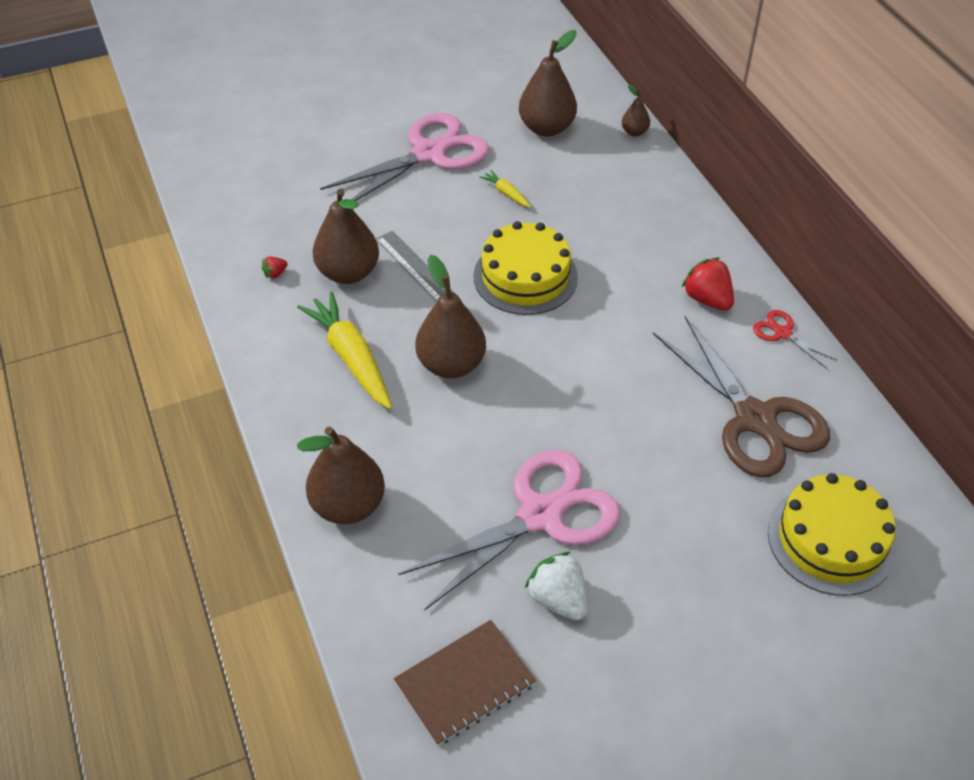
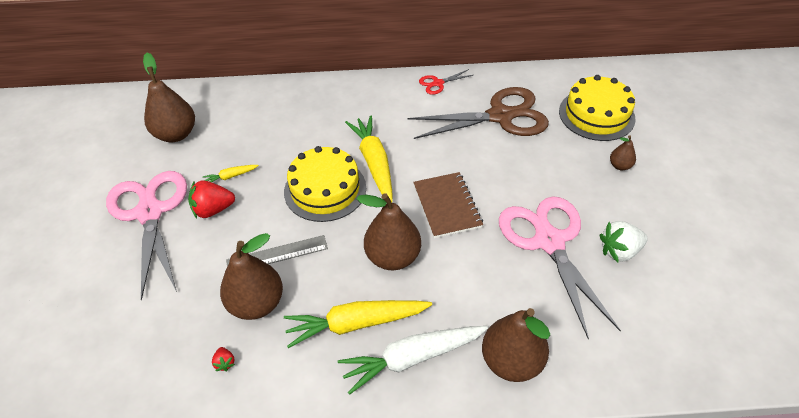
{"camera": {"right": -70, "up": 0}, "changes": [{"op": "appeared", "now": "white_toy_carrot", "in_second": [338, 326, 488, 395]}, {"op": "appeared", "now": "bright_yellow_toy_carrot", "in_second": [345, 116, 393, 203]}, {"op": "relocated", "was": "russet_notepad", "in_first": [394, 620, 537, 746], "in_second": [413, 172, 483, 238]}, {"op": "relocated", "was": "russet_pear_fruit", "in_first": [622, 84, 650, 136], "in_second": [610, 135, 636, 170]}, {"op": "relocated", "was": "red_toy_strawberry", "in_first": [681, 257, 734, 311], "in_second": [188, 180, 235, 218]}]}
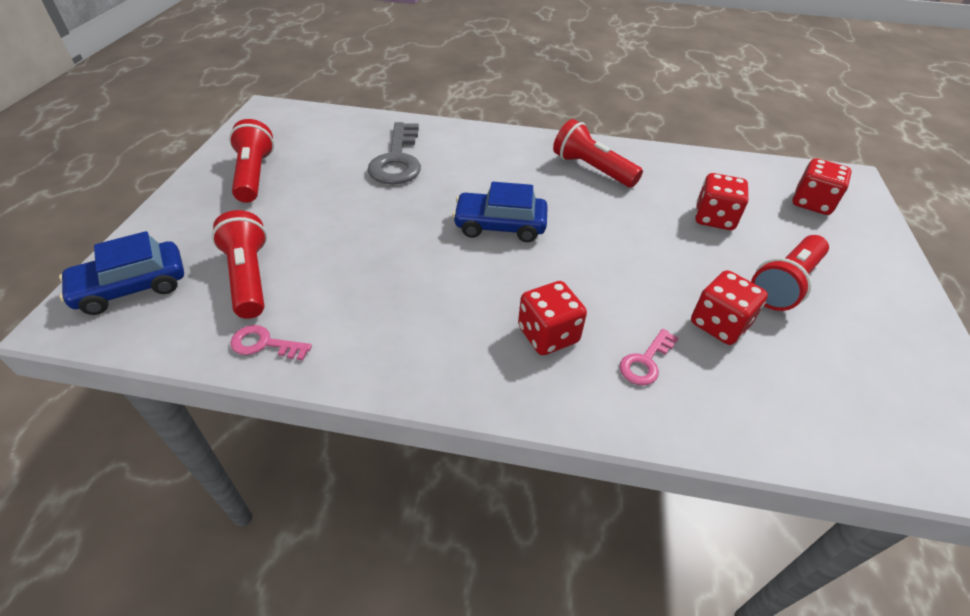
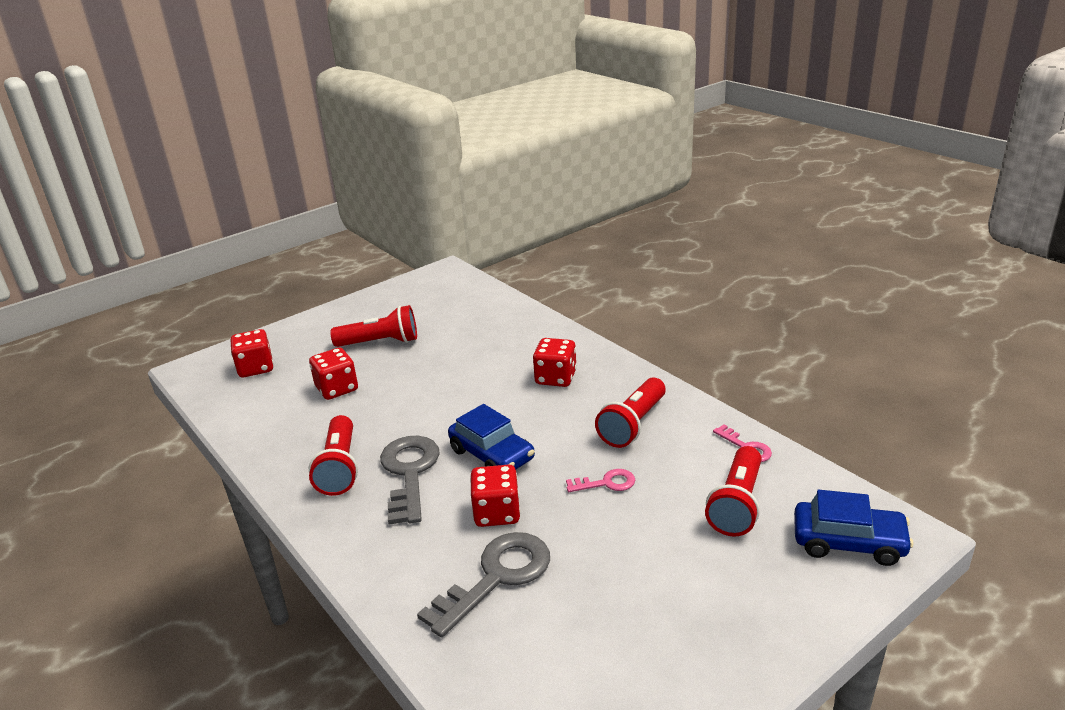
{"camera": {"right": -135, "up": -15}, "changes": [{"op": "appeared", "now": "gray_key", "in_second": [380, 436, 440, 525]}, {"op": "relocated", "was": "red_torch", "in_first": [229, 119, 274, 203], "in_second": [595, 378, 666, 448]}, {"op": "relocated", "was": "rosy_key", "in_first": [620, 329, 679, 385], "in_second": [566, 469, 635, 492]}, {"op": "relocated", "was": "red_dice", "in_first": [691, 270, 768, 345], "in_second": [470, 465, 520, 527]}]}
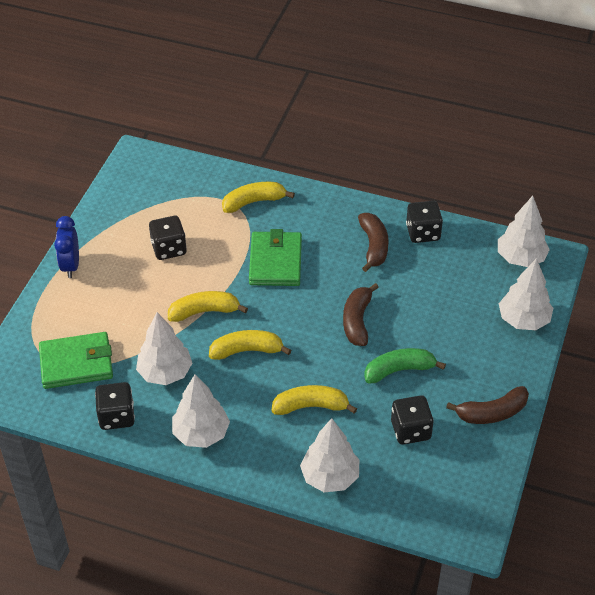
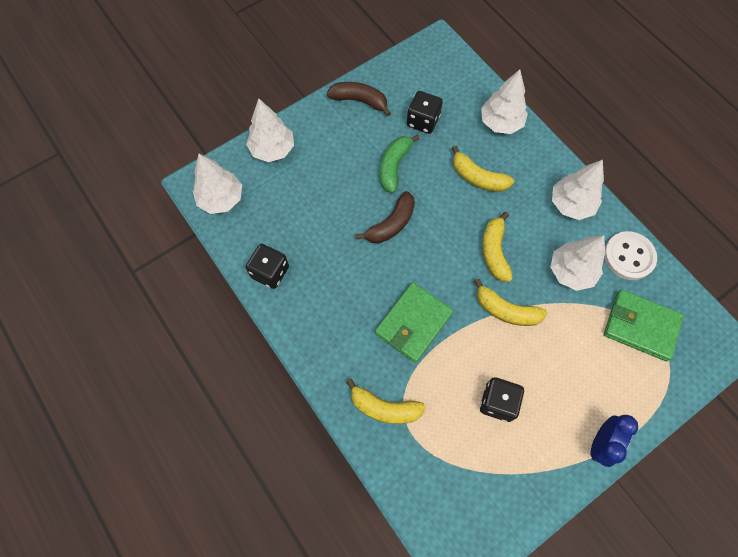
{"camera": {"right": -145, "up": 20}, "changes": [{"op": "missing", "was": "russet_banana", "in_first": [358, 213, 389, 272]}, {"op": "exchanged", "was": "jet-black_dice", "now": "white_button", "in_first": [95, 382, 135, 430], "in_second": [604, 231, 657, 280]}, {"op": "spun", "was": "bright_yellow_banana", "in_first": [209, 330, 291, 360], "in_second": [482, 212, 513, 282], "clockwise": 60}, {"op": "spun", "was": "emerald_banana", "in_first": [364, 348, 446, 384], "in_second": [380, 134, 420, 193], "clockwise": 90}]}
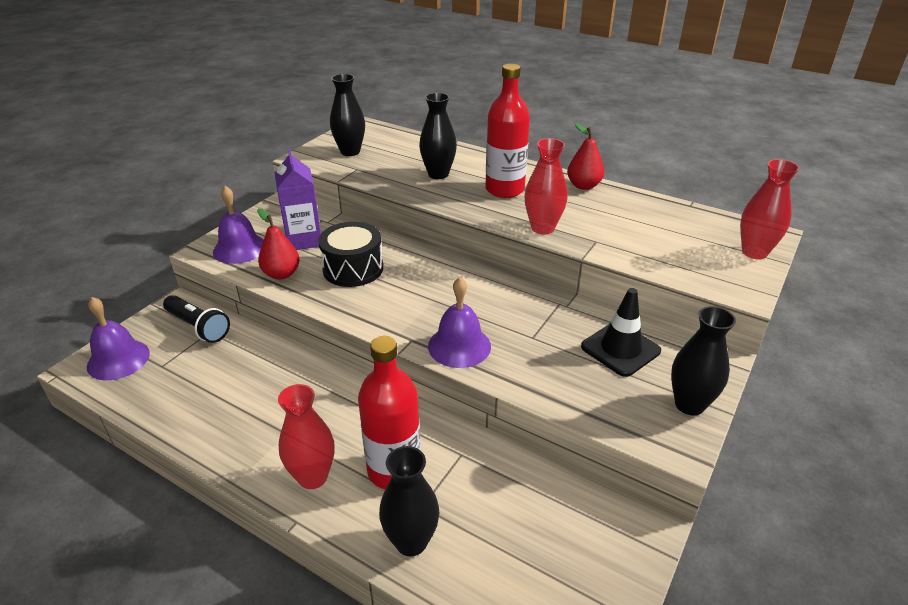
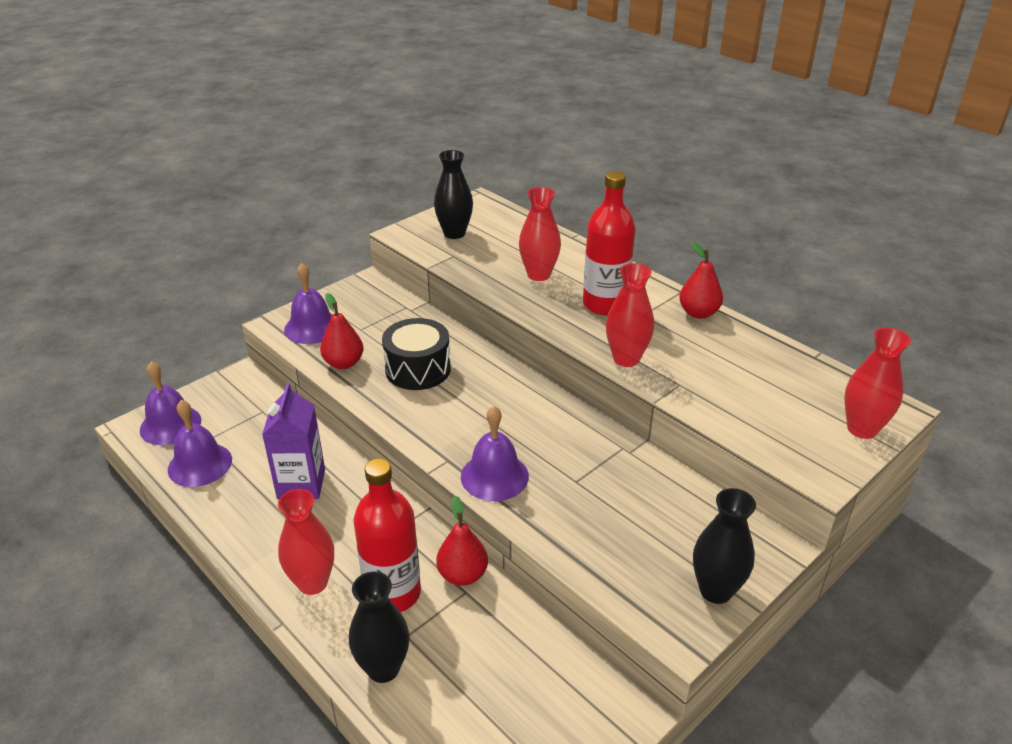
{"camera": {"right": 15, "up": 0}, "changes": [{"op": "missing", "was": "jet-black_torch", "in_first": [163, 295, 230, 343]}, {"op": "missing", "was": "jet-black_safety_cone", "in_first": [581, 288, 661, 377]}, {"op": "appeared", "now": "royal_purple_hand_bell", "in_second": [168, 400, 232, 487]}, {"op": "appeared", "now": "red_pear_fruit", "in_second": [436, 496, 488, 586]}, {"op": "relocated", "was": "royal_purple_juice_carton", "in_first": [275, 149, 321, 250], "in_second": [262, 383, 325, 499]}, {"op": "colour", "was": "jet-black_flower_vase", "now": "red_flower_vase", "in_first": [419, 93, 457, 179], "in_second": [519, 187, 561, 281]}]}
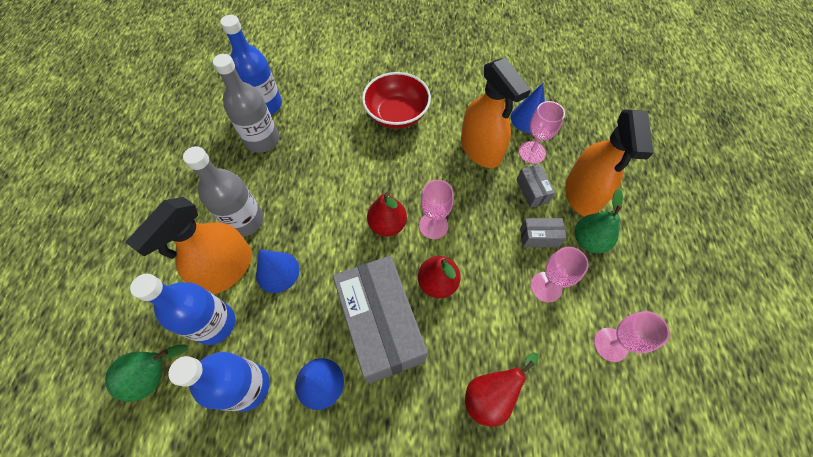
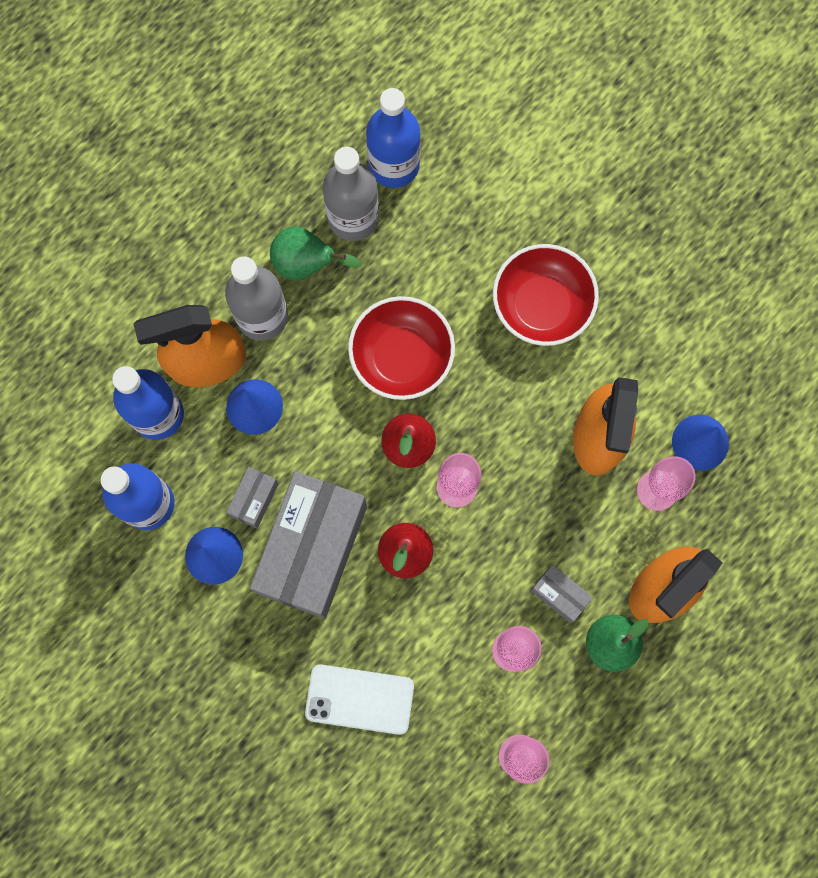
{"camera": {"right": 40, "up": 15}, "changes": [{"op": "appeared", "now": "red_deep_dish", "in_second": [348, 296, 455, 400]}, {"op": "relocated", "was": "emerald_pear_fruit", "in_first": [105, 344, 188, 402], "in_second": [270, 226, 361, 280]}, {"op": "relocated", "was": "gray_parcel", "in_first": [517, 164, 555, 208], "in_second": [226, 467, 279, 528]}, {"op": "exchanged", "was": "red_pear_fruit", "now": "white_mobile_phone", "in_first": [465, 352, 539, 427], "in_second": [305, 664, 414, 735]}]}
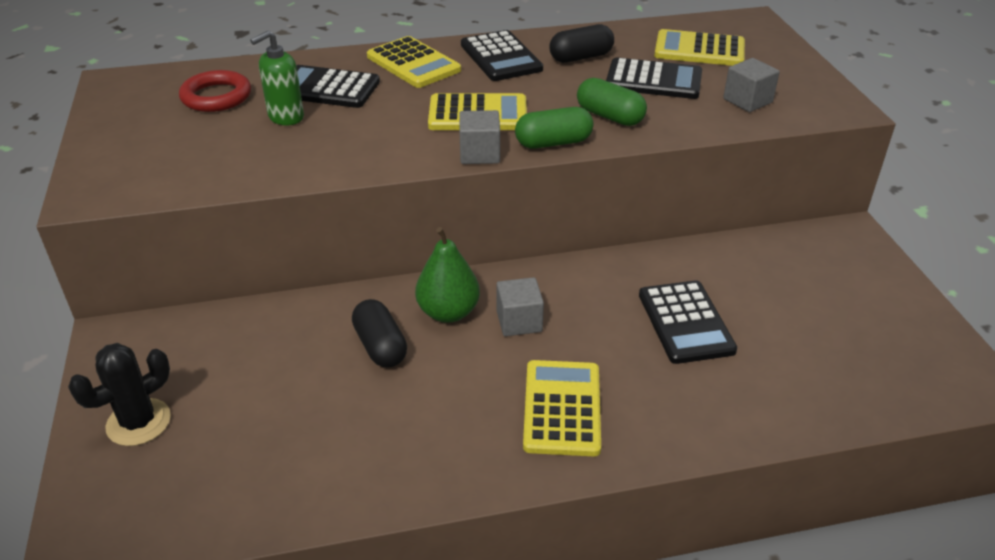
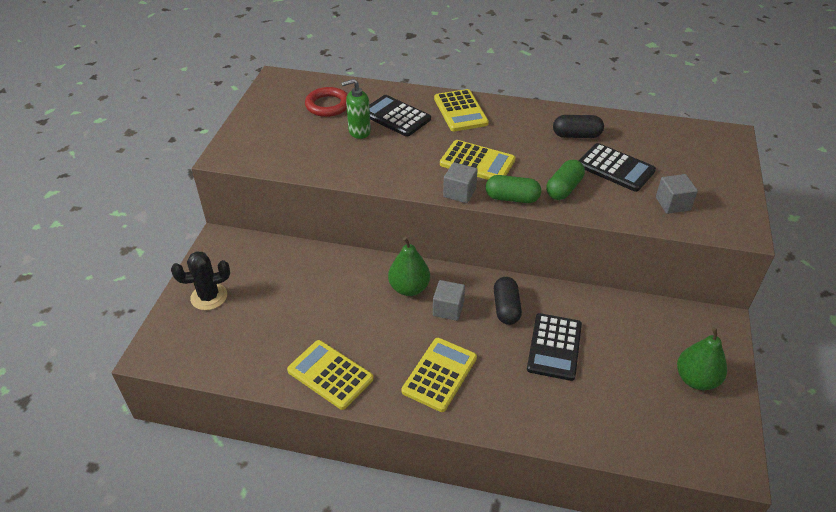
{"camera": {"right": 25, "up": 5}, "changes": [{"op": "missing", "was": "jet-black_adding_machine", "in_first": [461, 30, 543, 81]}, {"op": "appeared", "now": "emerald_pear_fruit", "in_second": [677, 327, 727, 390]}, {"op": "relocated", "was": "jet-black_capsule", "in_first": [352, 299, 407, 368], "in_second": [494, 277, 522, 325]}, {"op": "relocated", "was": "bright_yellow_adding_machine", "in_first": [654, 29, 745, 66], "in_second": [287, 340, 374, 410]}, {"op": "spun", "was": "emerald_capsule", "in_first": [577, 78, 647, 126], "in_second": [546, 160, 585, 200], "clockwise": 60}]}
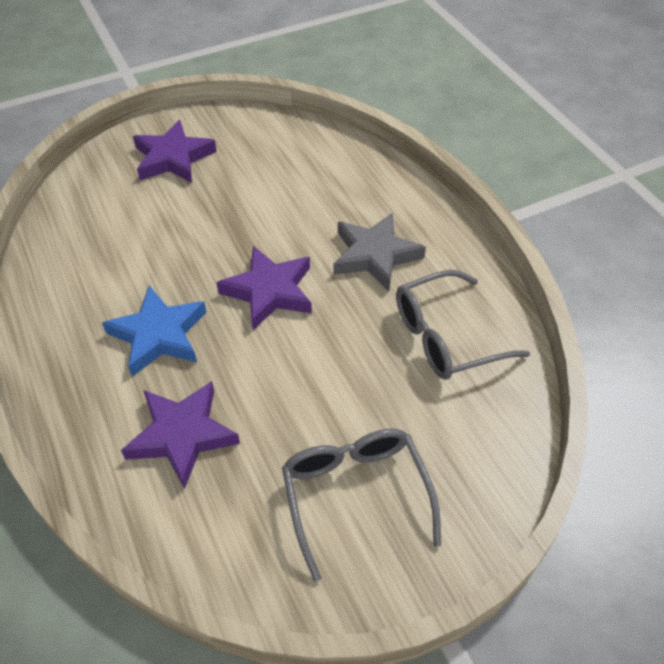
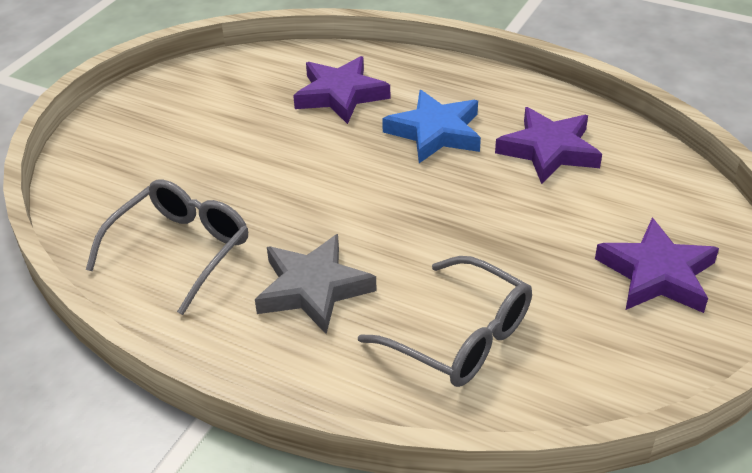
{"camera": {"right": 145, "up": -10}, "changes": [{"op": "relocated", "was": "royal_purple_star", "in_first": [216, 246, 312, 330], "in_second": [495, 107, 602, 184]}, {"op": "relocated", "was": "gray_glasses", "in_first": [282, 429, 441, 582], "in_second": [358, 256, 532, 387]}]}
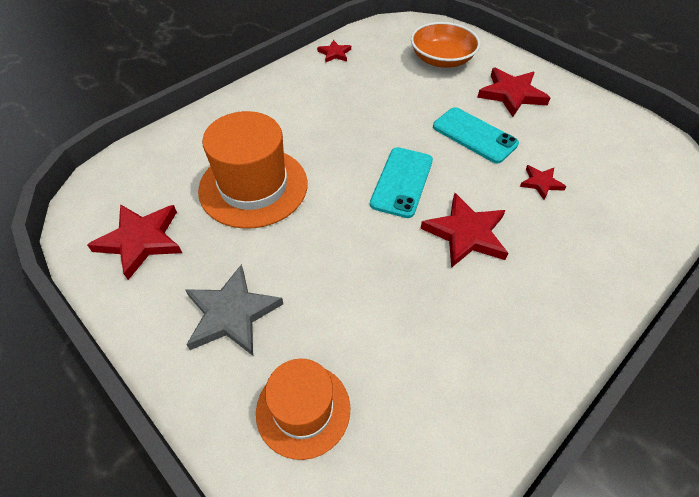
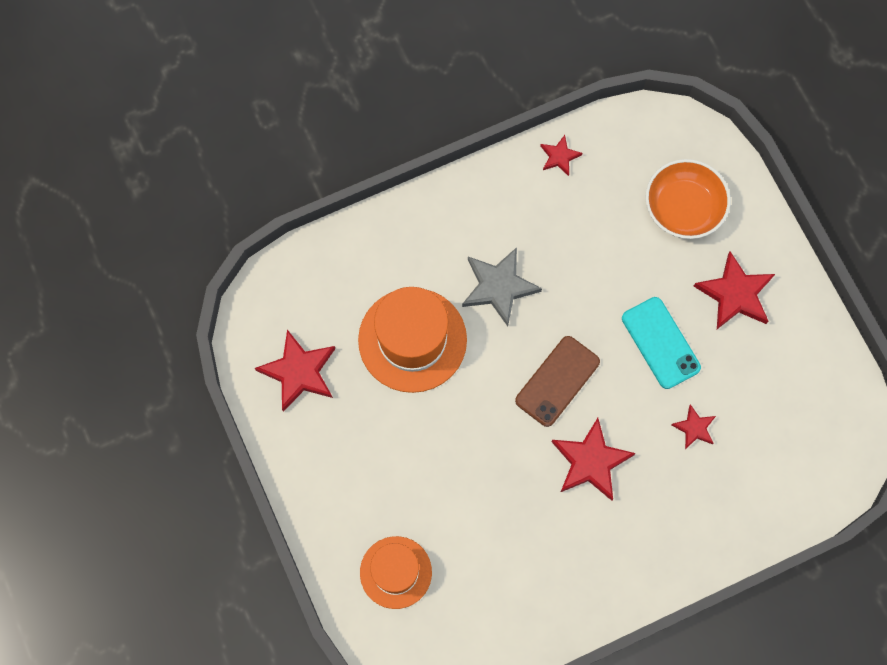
{"camera": {"right": 20, "up": 20}, "changes": [{"op": "relocated", "was": "gray_star", "in_first": [185, 264, 283, 356], "in_second": [462, 247, 542, 326]}, {"op": "colour", "was": "teal_mobile_phone", "now": "russet_mobile_phone", "in_first": [370, 147, 433, 218], "in_second": [515, 336, 600, 427]}]}
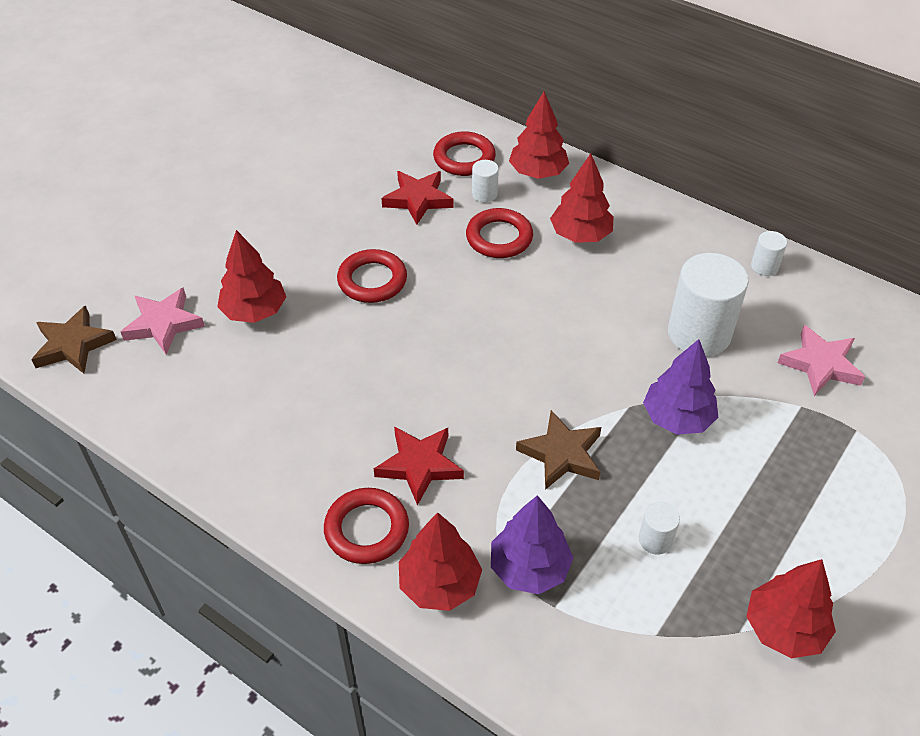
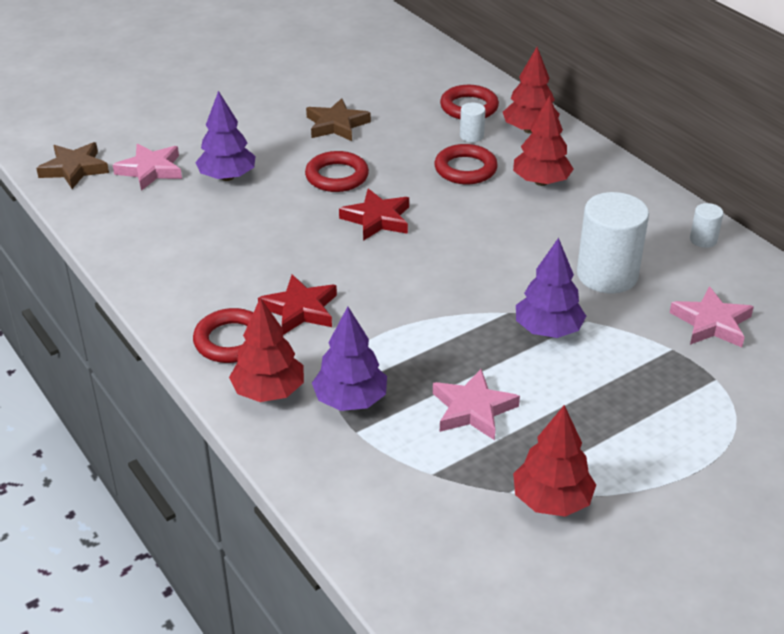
{"camera": {"right": 20, "up": -10}, "changes": [{"op": "relocated", "was": "red_star", "in_first": [381, 171, 454, 225], "in_second": [339, 189, 409, 241]}, {"op": "relocated", "was": "russet_star", "in_first": [516, 410, 601, 490], "in_second": [306, 98, 371, 141]}, {"op": "exchanged", "was": "white_cylinder_shape", "now": "rosy_star", "in_first": [639, 502, 680, 555], "in_second": [433, 369, 520, 440]}, {"op": "colour", "was": "red_toy_tree", "now": "royal_purple_toy_tree", "in_first": [217, 230, 286, 323], "in_second": [195, 91, 256, 181]}]}
